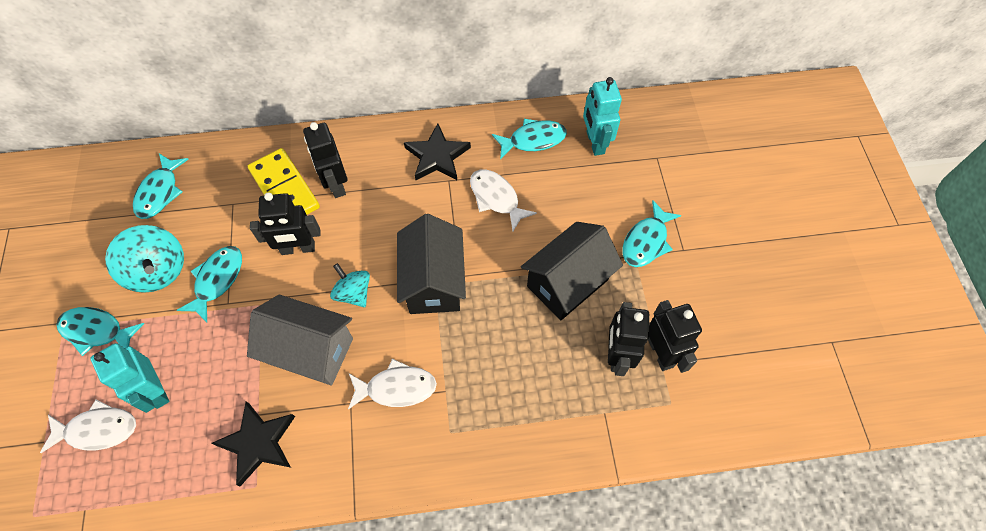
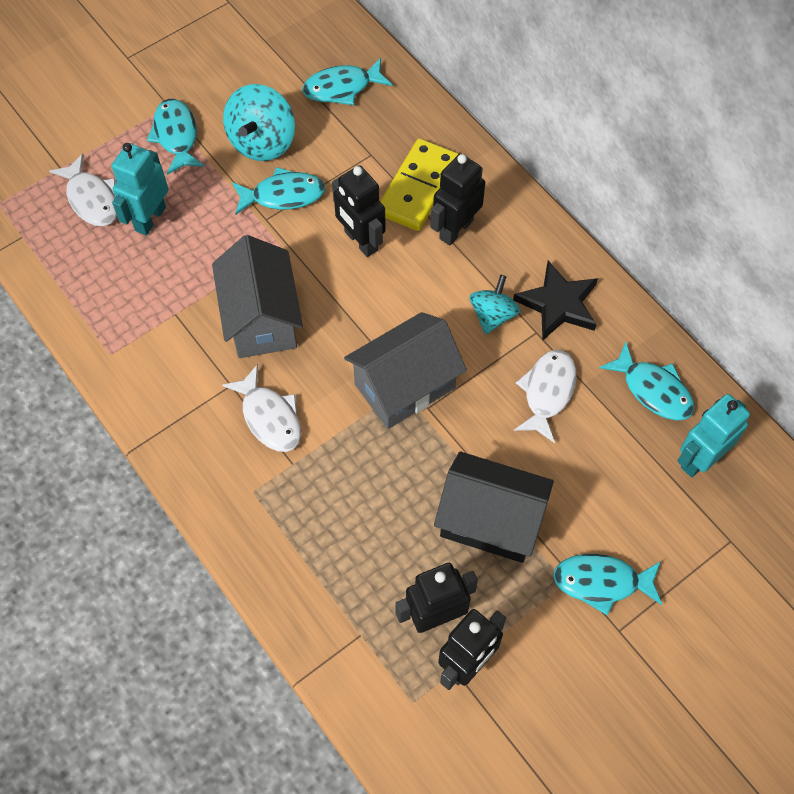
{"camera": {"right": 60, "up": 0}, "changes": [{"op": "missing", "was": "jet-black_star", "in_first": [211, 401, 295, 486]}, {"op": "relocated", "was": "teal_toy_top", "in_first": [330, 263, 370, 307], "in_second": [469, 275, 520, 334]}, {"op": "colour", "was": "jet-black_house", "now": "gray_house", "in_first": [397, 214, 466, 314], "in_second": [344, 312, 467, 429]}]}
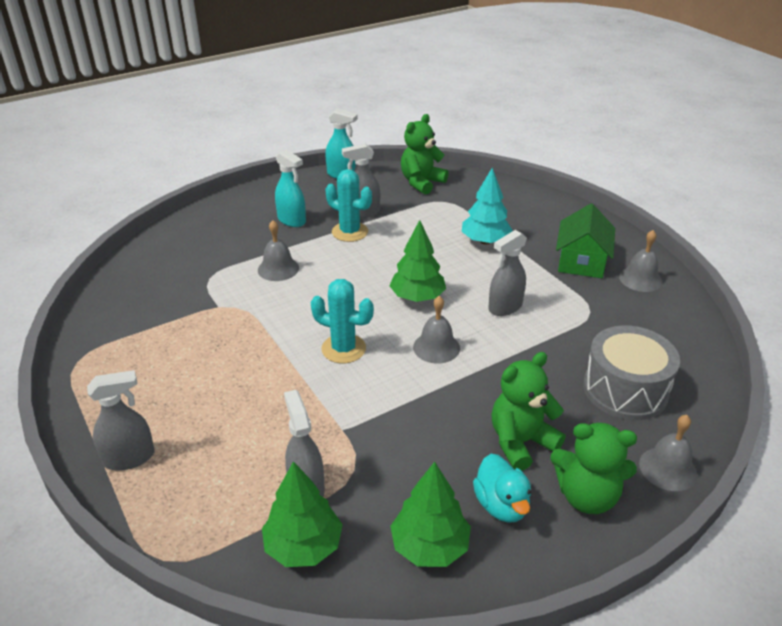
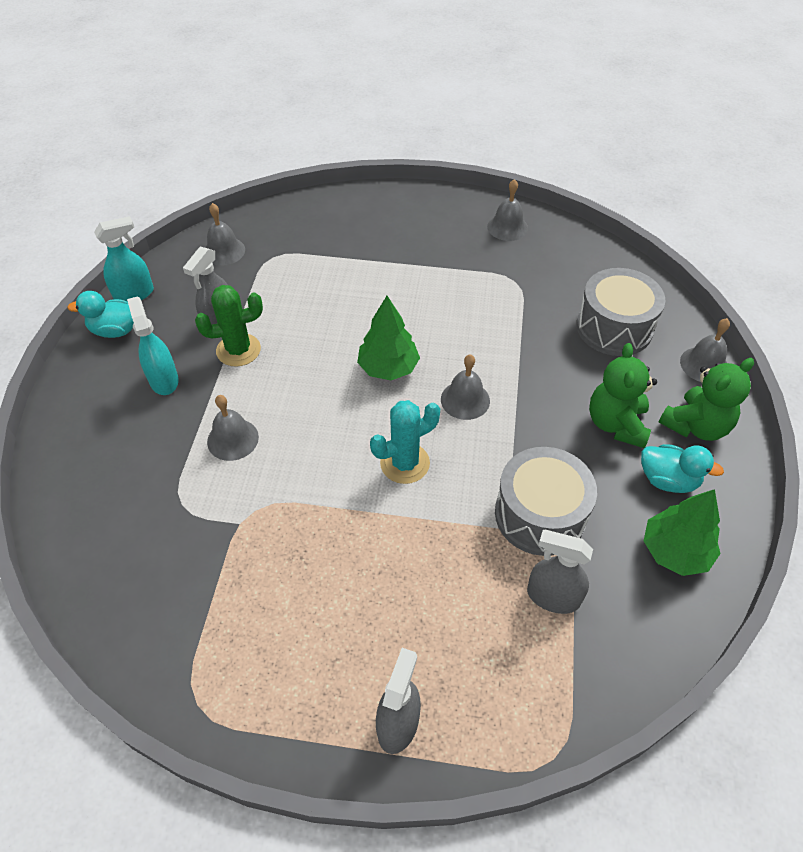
{"camera": {"right": -50, "up": 15}, "changes": [{"op": "missing", "was": "emerald_toy_tree", "in_first": [262, 461, 343, 567]}, {"op": "missing", "was": "teal_toy_tree", "in_first": [462, 168, 513, 245]}, {"op": "missing", "was": "gray_spray_cleaner", "in_first": [489, 230, 527, 316]}, {"op": "missing", "was": "emerald_house", "in_first": [556, 203, 615, 278]}, {"op": "appeared", "now": "teal_rubber_duck", "in_second": [68, 291, 134, 338]}, {"op": "appeared", "now": "gray_toy_drum", "in_second": [495, 447, 597, 556]}, {"op": "exchanged", "was": "emerald_stuffed_bear", "now": "gray_hand_bell", "in_first": [401, 114, 448, 195], "in_second": [205, 203, 245, 266]}, {"op": "colour", "was": "teal_prickly_plant", "now": "emerald_prickly_plant", "in_first": [326, 169, 372, 242], "in_second": [195, 285, 263, 367]}, {"op": "spun", "was": "teal_spray_cleaner", "in_first": [275, 149, 306, 227], "in_second": [127, 296, 178, 395], "clockwise": -105}]}
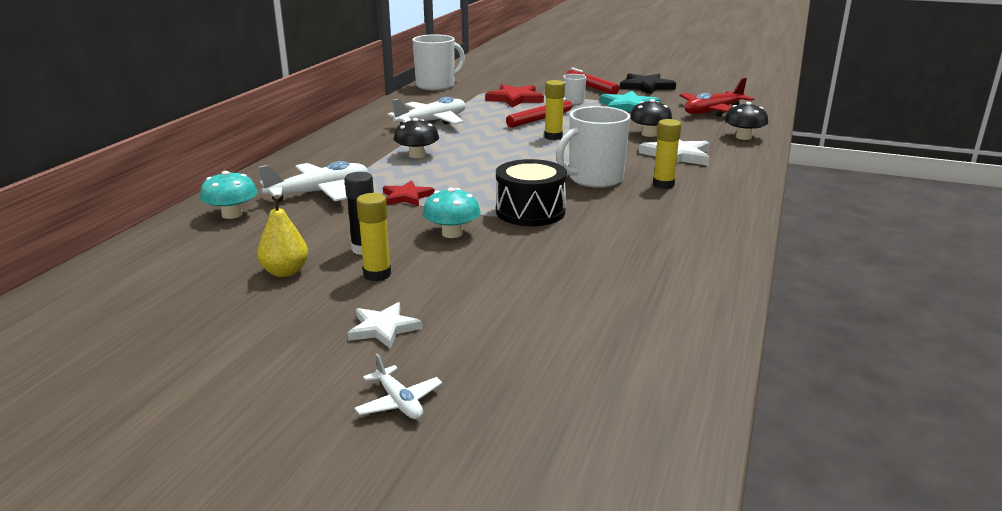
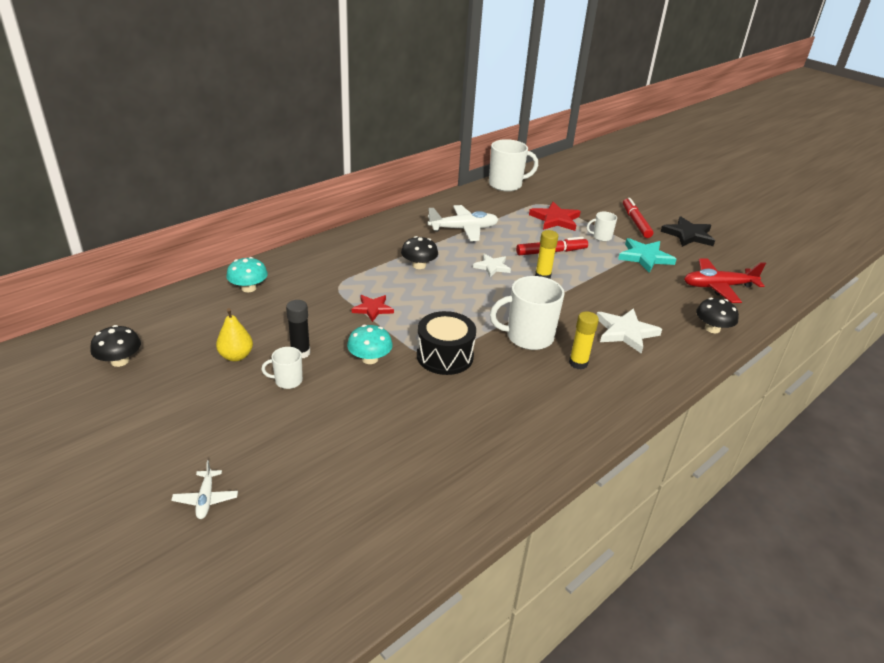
{"camera": {"right": 25, "up": 10}, "changes": [{"op": "missing", "was": "white_plane", "in_first": [259, 161, 368, 202]}, {"op": "relocated", "was": "white_star", "in_first": [347, 302, 422, 349], "in_second": [473, 254, 511, 277]}, {"op": "relocated", "was": "jet-black_fungus", "in_first": [630, 99, 672, 137], "in_second": [90, 325, 141, 367]}, {"op": "exchanged", "was": "bright_yellow_glue", "now": "white_tea_mug", "in_first": [356, 193, 391, 281], "in_second": [261, 347, 303, 389]}]}
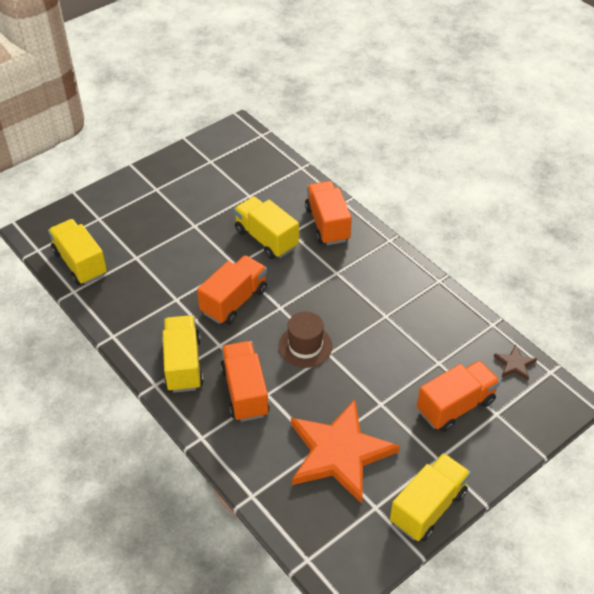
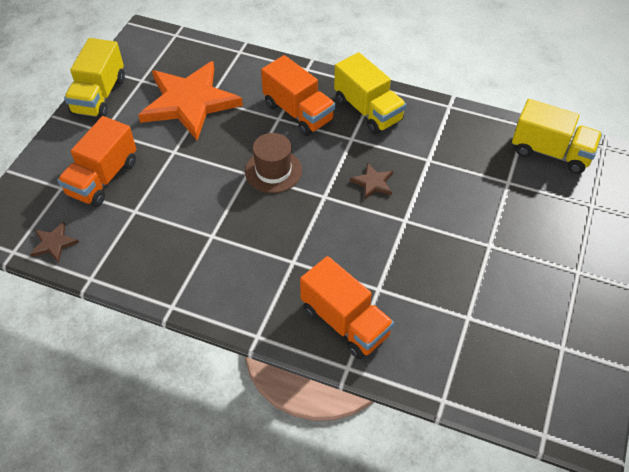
{"camera": {"right": 150, "up": 5}, "changes": [{"op": "missing", "was": "bright_yellow_lorry", "in_first": [234, 197, 299, 259]}, {"op": "exchanged", "was": "orange-coloured_lorry", "now": "russet_star", "in_first": [197, 255, 267, 325], "in_second": [350, 163, 393, 199]}]}
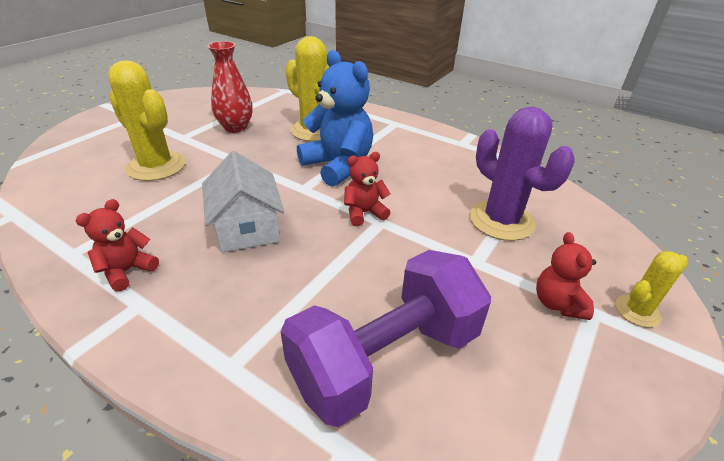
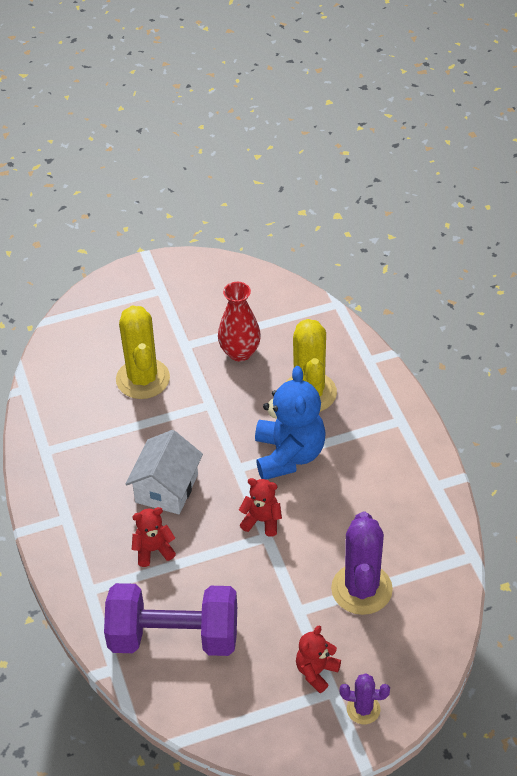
{"camera": {"right": 40, "up": 10}, "changes": [{"op": "relocated", "was": "red_stuffed_bear", "in_first": [76, 199, 159, 291], "in_second": [132, 507, 176, 567]}, {"op": "colour", "was": "bright_yellow_prickly_plant", "now": "royal_purple_prickly_plant", "in_first": [615, 251, 688, 327], "in_second": [340, 673, 390, 724]}]}
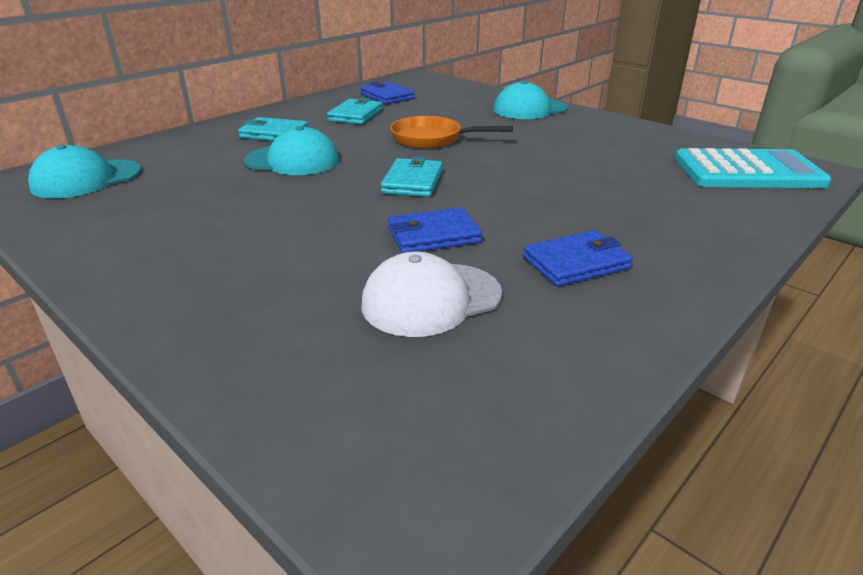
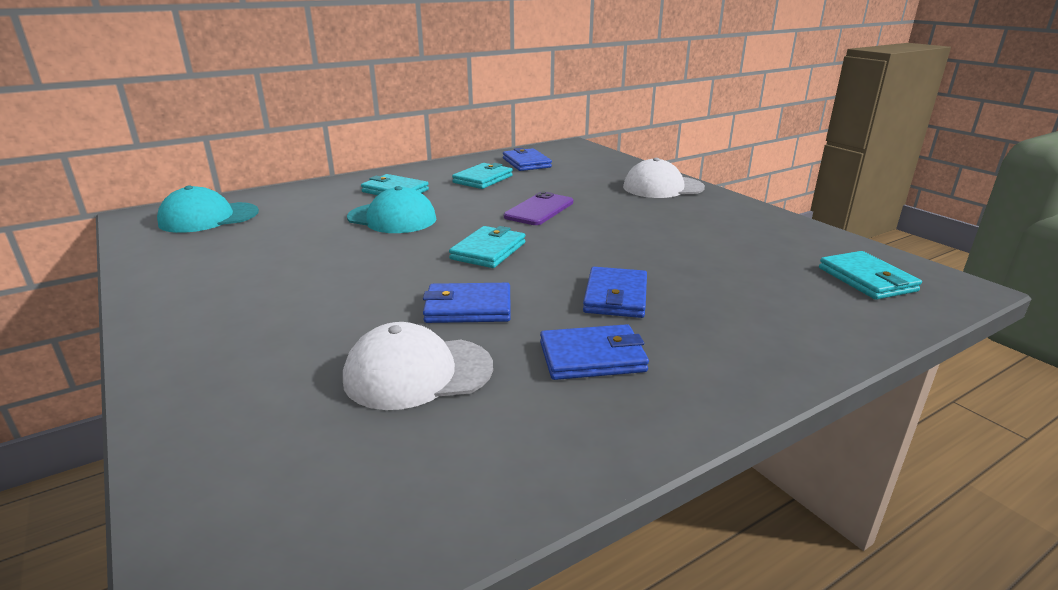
{"camera": {"right": 15, "up": -5}, "changes": [{"op": "appeared", "now": "cobalt_card_wallet", "in_second": [583, 267, 647, 318]}, {"op": "exchanged", "was": "orange-coloured_skillet", "now": "royal_purple_mobile_phone", "in_first": [390, 116, 513, 149], "in_second": [504, 191, 573, 225]}, {"op": "exchanged", "was": "teal_adding_machine", "now": "teal_card_wallet", "in_first": [675, 148, 832, 188], "in_second": [819, 251, 922, 300]}, {"op": "colour", "was": "teal_peaked_cap", "now": "white_peaked_cap", "in_first": [493, 81, 568, 119], "in_second": [623, 158, 705, 198]}]}
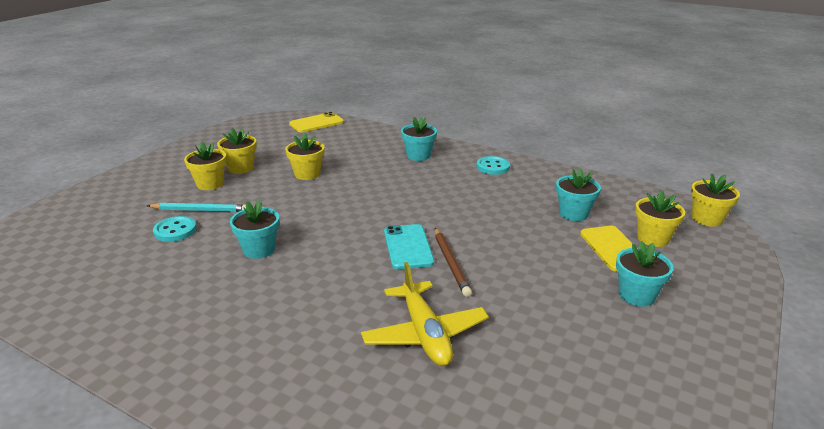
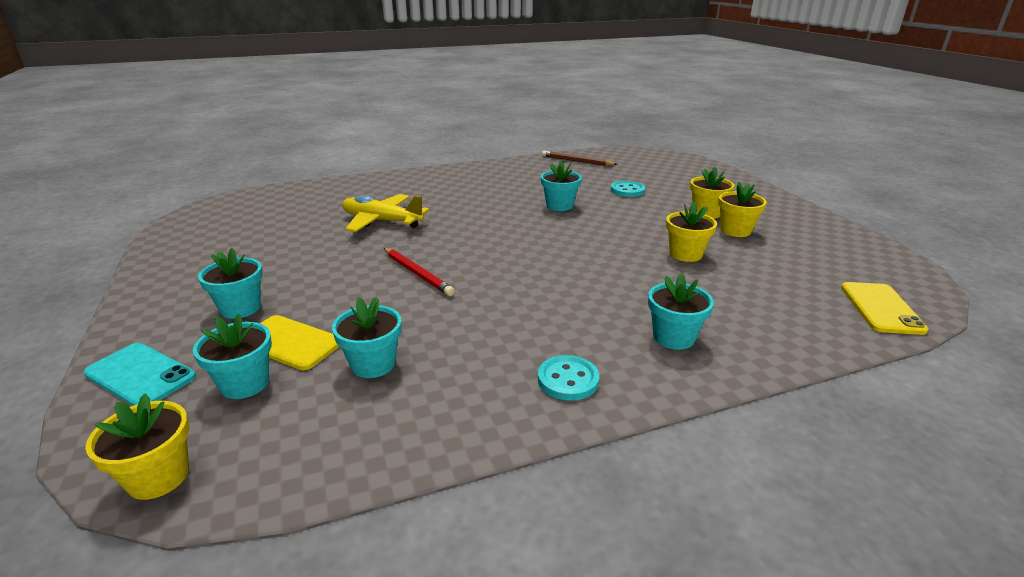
{"camera": {"right": 130, "up": 0}, "changes": [{"op": "missing", "was": "teal_lead_pencil", "in_first": [147, 203, 246, 212]}, {"op": "appeared", "now": "red_lead_pencil", "in_second": [384, 248, 455, 296]}, {"op": "relocated", "was": "teal_mobile_phone", "in_first": [384, 224, 434, 269], "in_second": [83, 343, 196, 406]}, {"op": "relocated", "was": "russet_lead_pencil", "in_first": [435, 228, 472, 297], "in_second": [542, 151, 618, 166]}, {"op": "colour", "was": "bright_yellow_plant_pot", "now": "teal_plant_pot", "in_first": [635, 190, 685, 247], "in_second": [193, 313, 272, 399]}]}
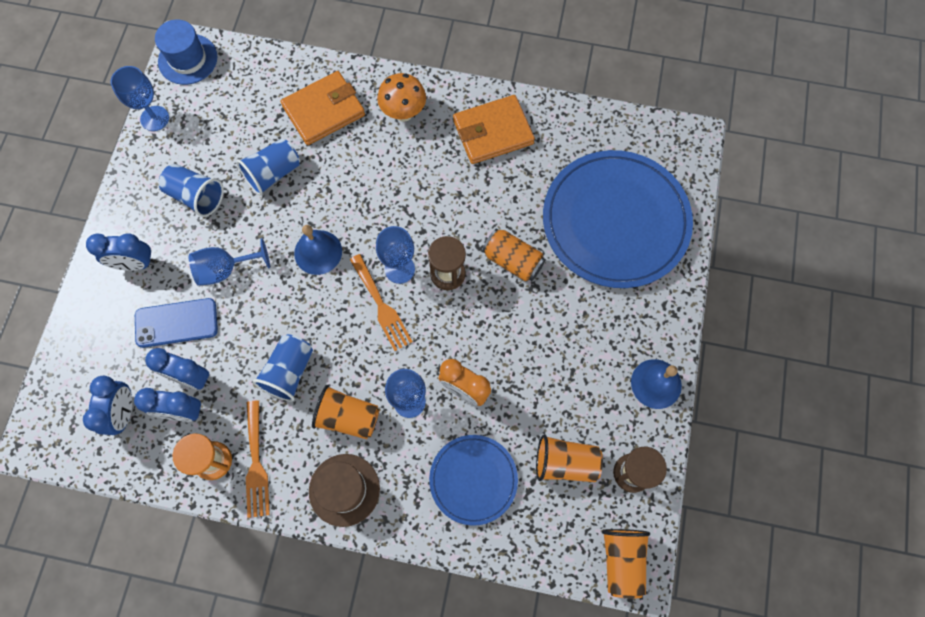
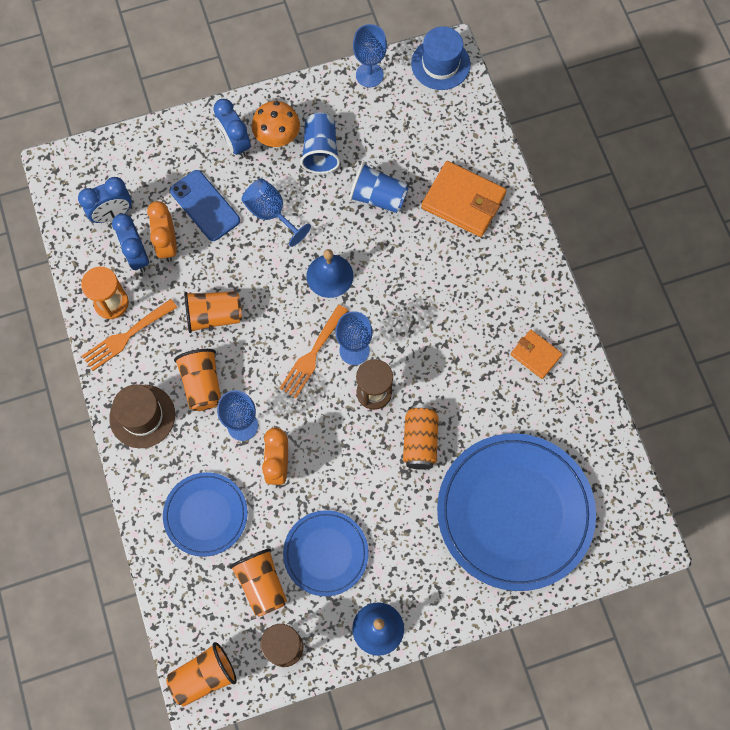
{"camera": {"right": 60, "up": 0}, "changes": [{"op": "appeared", "now": "cobalt_plate", "in_second": [283, 510, 369, 596]}, {"op": "relocated", "was": "orange-coloured_fungus", "in_first": [377, 73, 426, 122], "in_second": [252, 101, 300, 148]}, {"op": "colour", "was": "cobalt_alarm_clock", "now": "orange-coloured_alarm_clock", "in_first": [145, 348, 210, 390], "in_second": [147, 201, 177, 262]}, {"op": "colour", "was": "cobalt_beaker", "now": "orange-coloured_beaker", "in_first": [253, 334, 313, 401], "in_second": [184, 291, 242, 333]}, {"op": "size", "was": "orange-coloured_card_wallet", "in_first": [453, 95, 535, 164], "in_second": [511, 330, 563, 379], "ratio": 0.57}]}
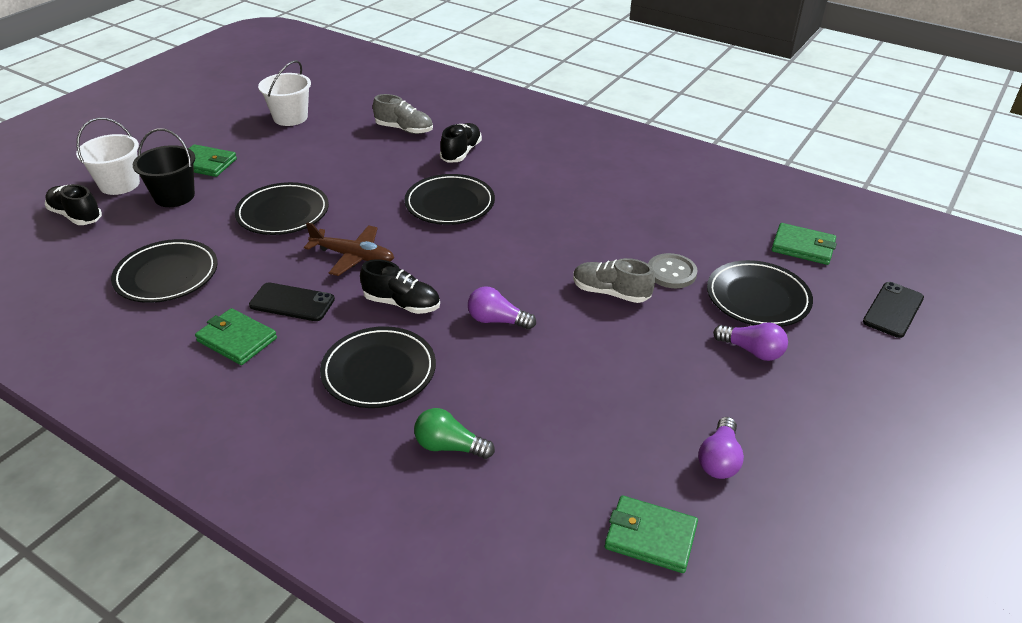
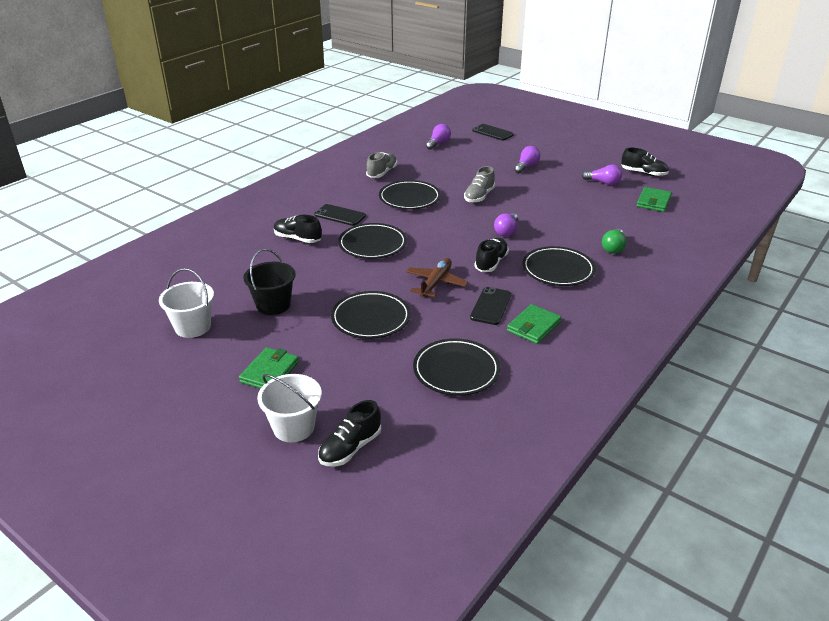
{"camera": {"right": -85, "up": -5}, "changes": [{"op": "missing", "was": "gray_button", "in_first": [648, 253, 698, 288]}, {"op": "appeared", "now": "jet-black_mobile_phone", "in_second": [314, 204, 366, 226]}, {"op": "appeared", "now": "jet-black_lace-up_shoe", "in_second": [621, 148, 669, 177]}, {"op": "relocated", "was": "jet-black_sand_bucket", "in_first": [133, 128, 195, 207], "in_second": [243, 249, 296, 315]}, {"op": "relocated", "was": "gray_lace-up_shoe", "in_first": [373, 94, 433, 134], "in_second": [366, 152, 397, 178]}, {"op": "relocated", "was": "jet-black_plate", "in_first": [707, 260, 813, 327], "in_second": [379, 180, 441, 209]}, {"op": "exchanged", "was": "emerald_card_wallet", "now": "royal_purple_bulb", "in_first": [771, 223, 837, 265], "in_second": [426, 124, 451, 150]}]}
